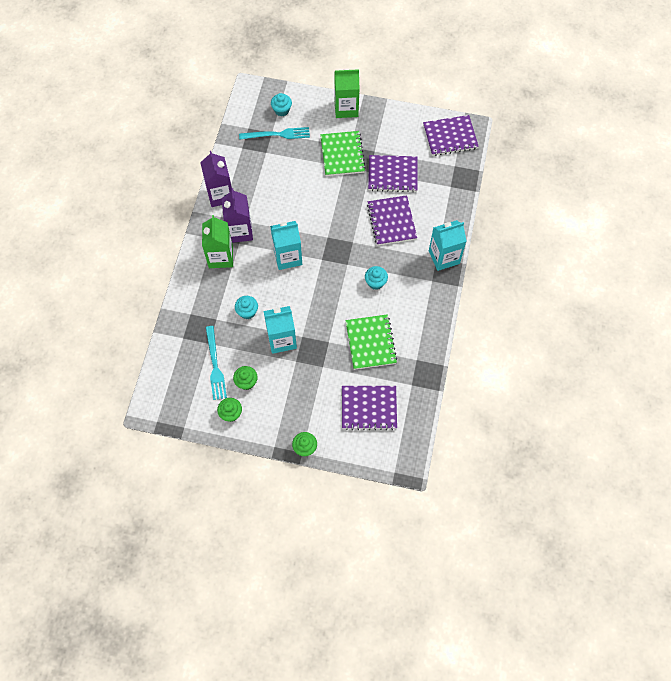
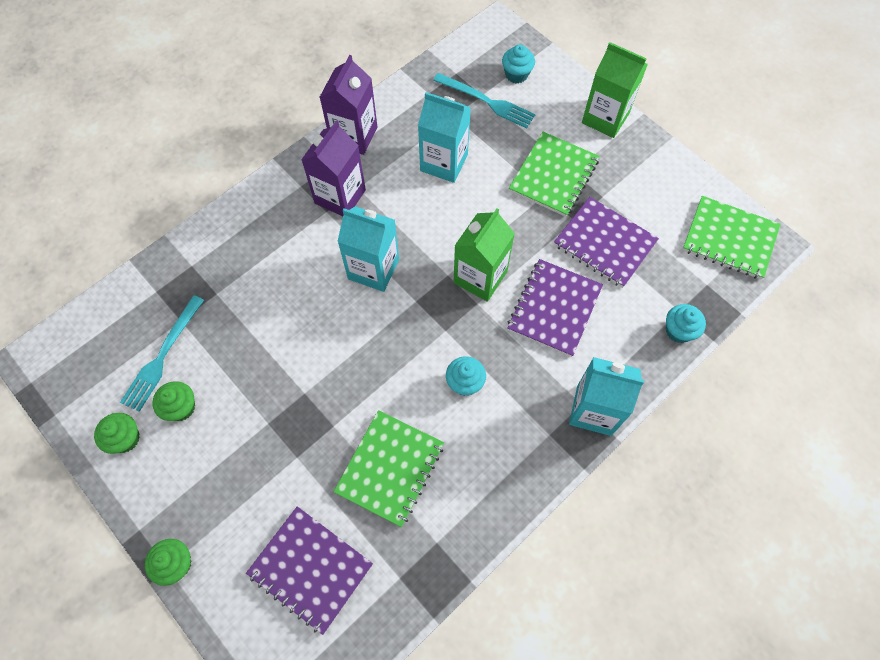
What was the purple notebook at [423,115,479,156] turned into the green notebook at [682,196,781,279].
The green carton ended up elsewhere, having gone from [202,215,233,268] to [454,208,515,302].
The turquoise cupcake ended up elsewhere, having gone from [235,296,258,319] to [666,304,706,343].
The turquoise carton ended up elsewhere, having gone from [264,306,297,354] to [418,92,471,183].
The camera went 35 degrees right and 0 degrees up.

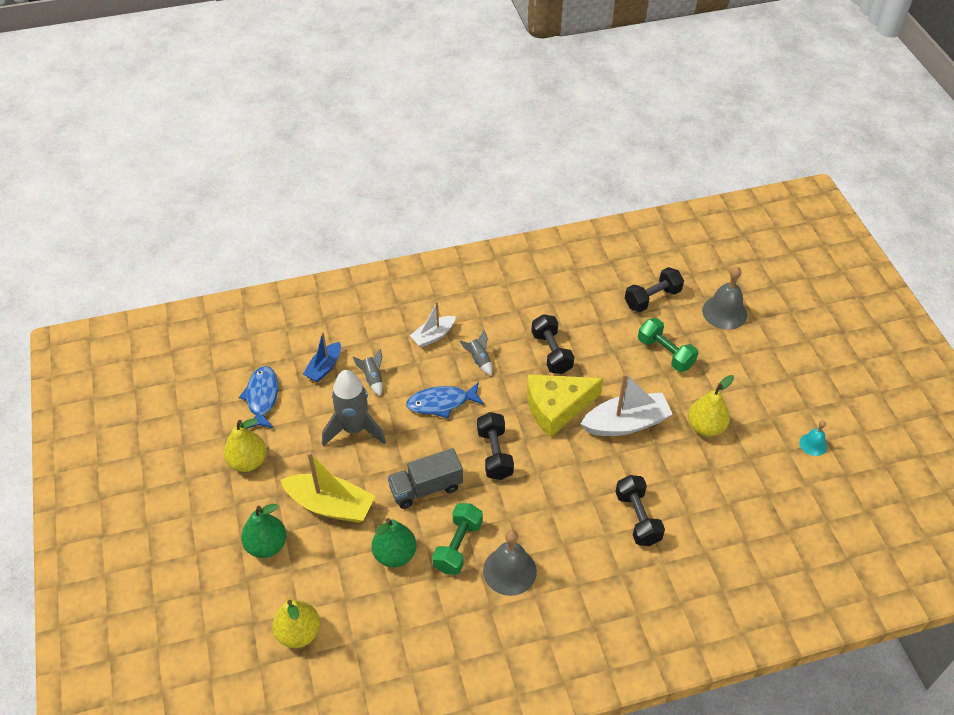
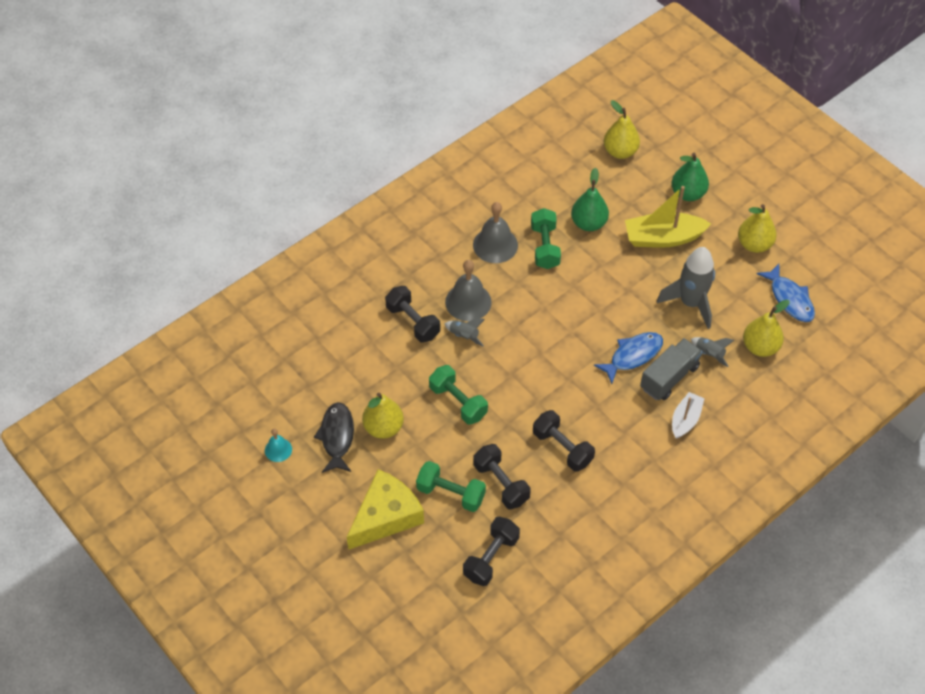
The grey bell ended up elsewhere, having gone from [702,266,747,330] to [445,260,492,321].
The grey rocket ended up elsewhere, having gone from [460,330,492,376] to [444,318,485,346].
Where the blue boat stood at [303,332,341,382], the yellow pear came to stand at [743,300,790,357].
Where the white boat stood at [581,373,673,436], the green dumbbell came to stand at [429,365,488,425].
The yellow cheese ended up elsewhere, having gone from [527,374,603,437] to [347,469,424,550].
The black dumbbell ended up elsewhere, having gone from [477,412,514,480] to [473,444,530,509].
The grey truck ended up elsewhere, having gone from [387,448,463,509] to [640,338,702,400].
The second view gained the black fish at [314,402,354,473].
The camera went 155 degrees right and 5 degrees up.

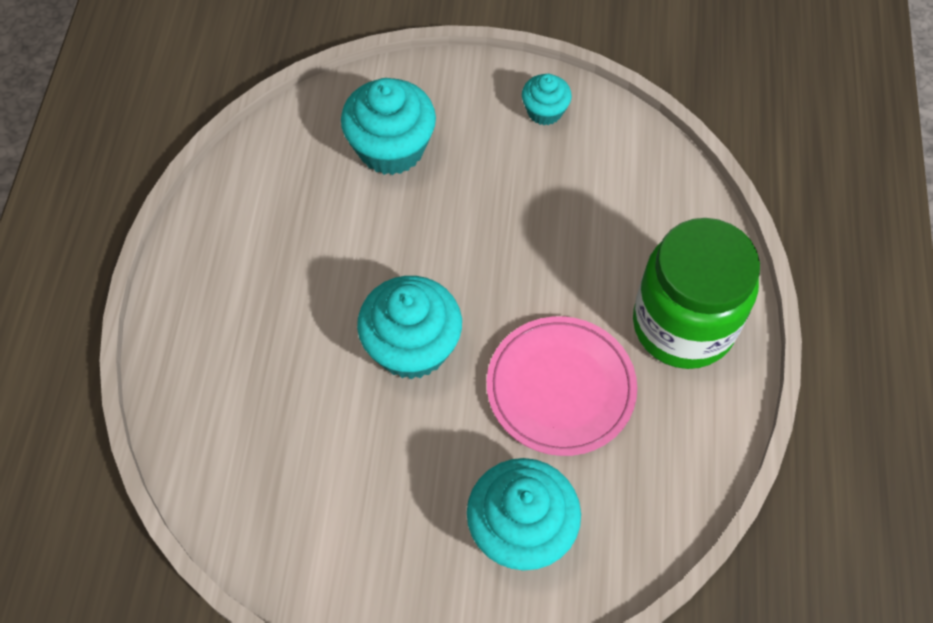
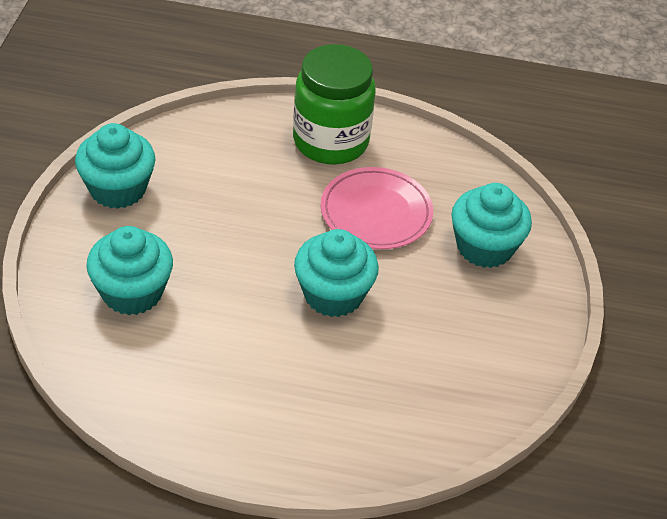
The size of the turquoise cupcake at [522,74,572,125] changed by a factor of 1.83.
The camera went 90 degrees left and 15 degrees down.

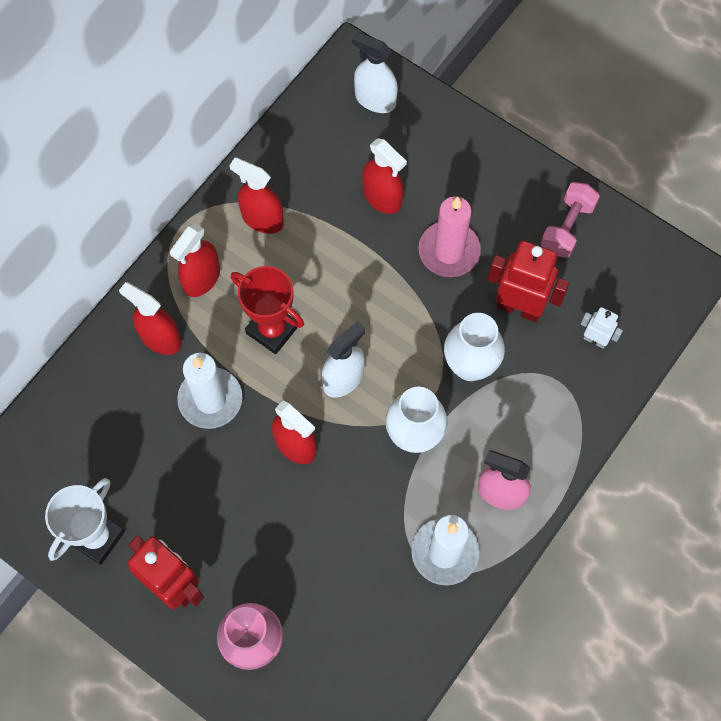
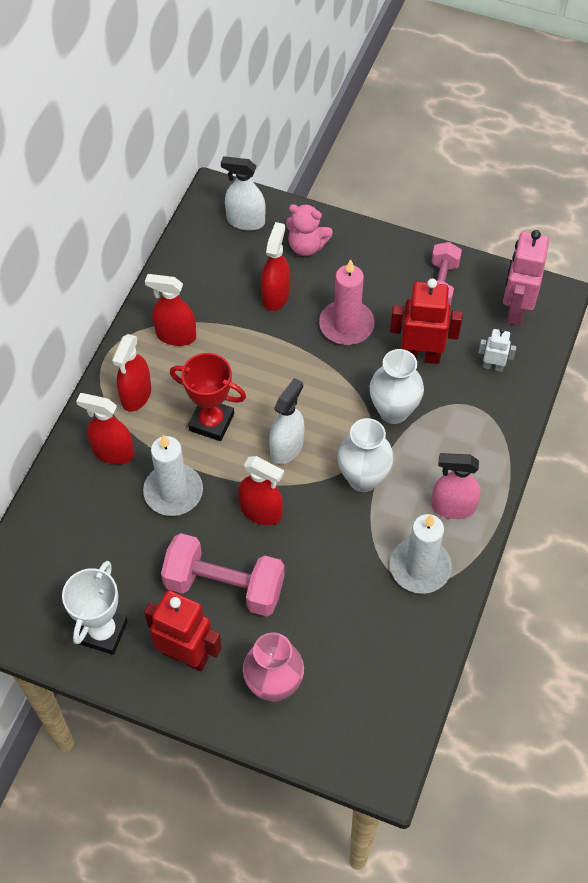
The red spray bottle at [362,138,407,214] ended up facing another way, 105 degrees counterclockwise from before.
The second view gained the pink teddy bear at [286,204,333,256].
The second view gained the pink robot at [503,230,550,326].
The second view gained the pink dumbbell at [161,533,285,617].
The camera went 15 degrees left and 10 degrees down.

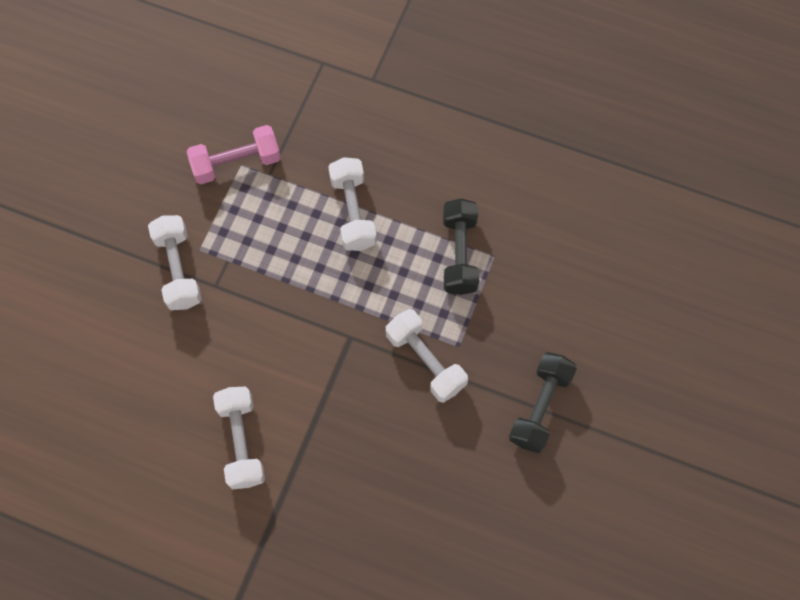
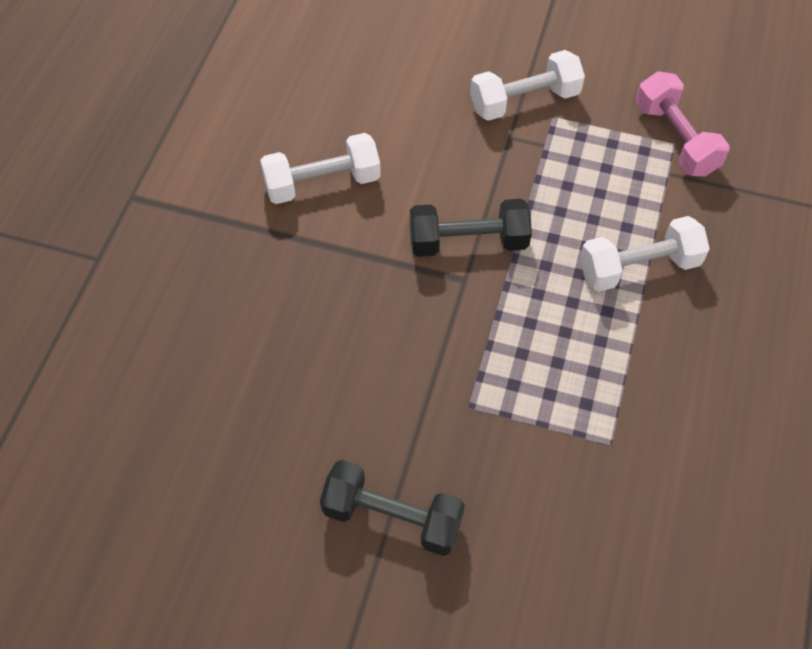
The black dumbbell ended up elsewhere, having gone from [443,198,479,295] to [410,199,532,257].
The second view lost the white dumbbell at [386,309,468,403].
The camera went 85 degrees right and 10 degrees down.

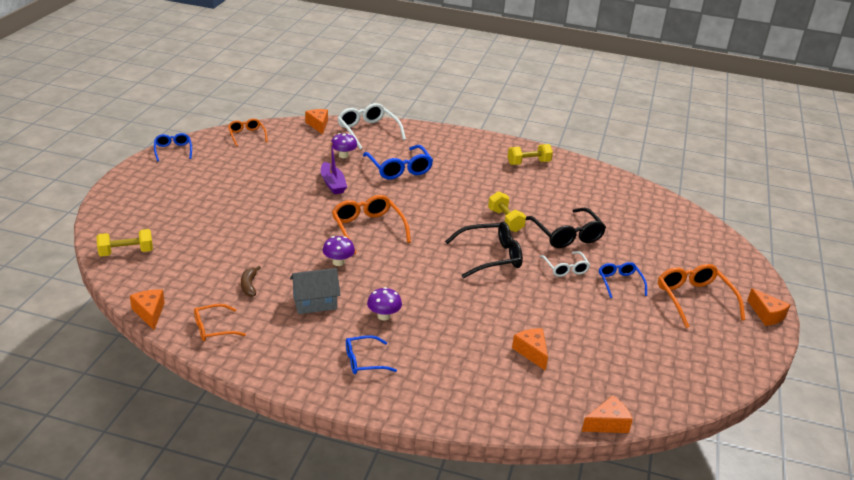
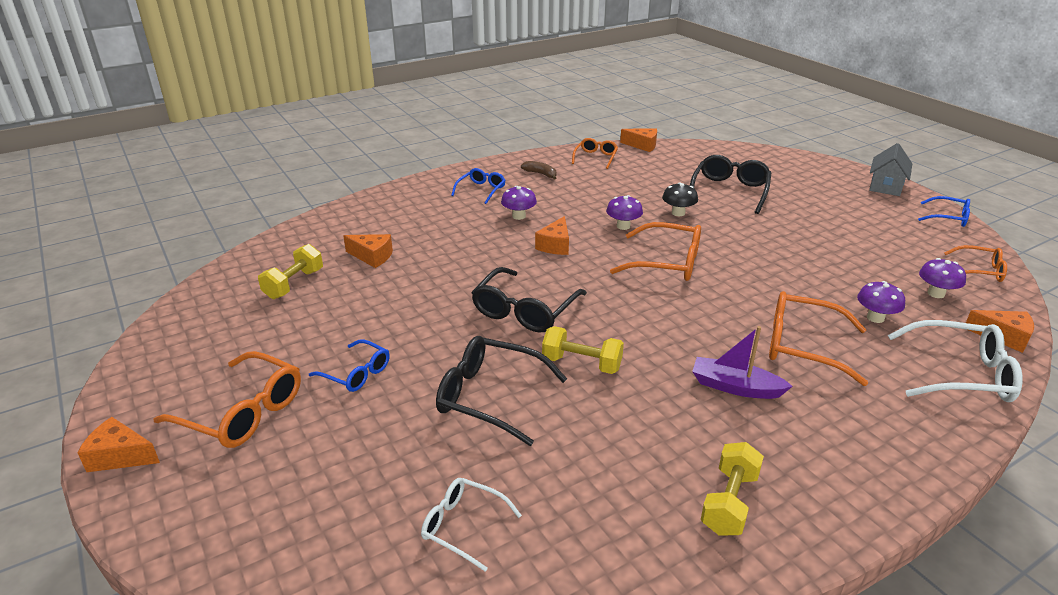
The purple boat ended up elsewhere, having gone from [321,142,347,194] to [692,326,793,399].
What was the blue glasses at [363,145,433,179] turned into the orange glasses at [769,291,868,386].
The yellow dumbbell ended up elsewhere, having gone from [96,229,153,256] to [258,244,323,299].
The white glasses ended up elsewhere, having gone from [539,251,590,277] to [421,478,522,572].
The brown banana ended up elsewhere, having gone from [241,266,261,297] to [521,161,557,180].
The grey house ended up elsewhere, having gone from [290,268,341,314] to [869,143,912,196].
The orange cheese ended up elsewhere, having gone from [582,395,633,433] to [535,216,569,255].
The second view gained the black glasses at [690,155,771,214].
The second view gained the black mushroom at [662,183,698,216].
The second view gained the purple mushroom at [919,258,966,298].
The camera went 135 degrees right and 0 degrees up.

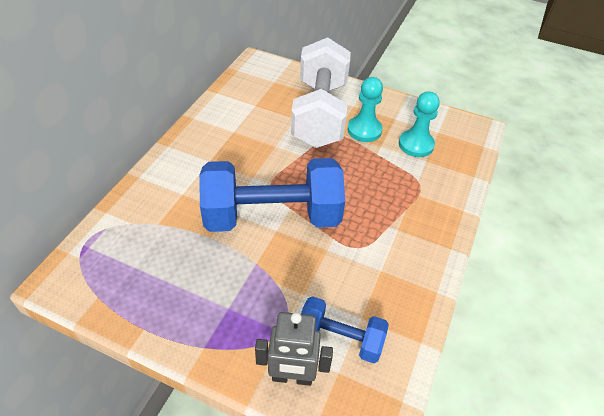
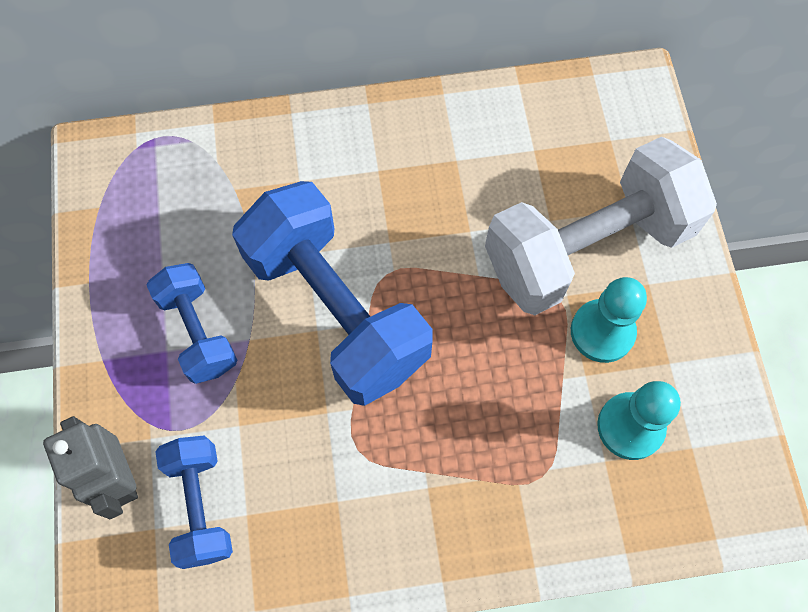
The second view gained the blue dumbbell at [147,263,237,384].
The camera went 60 degrees right and 20 degrees up.

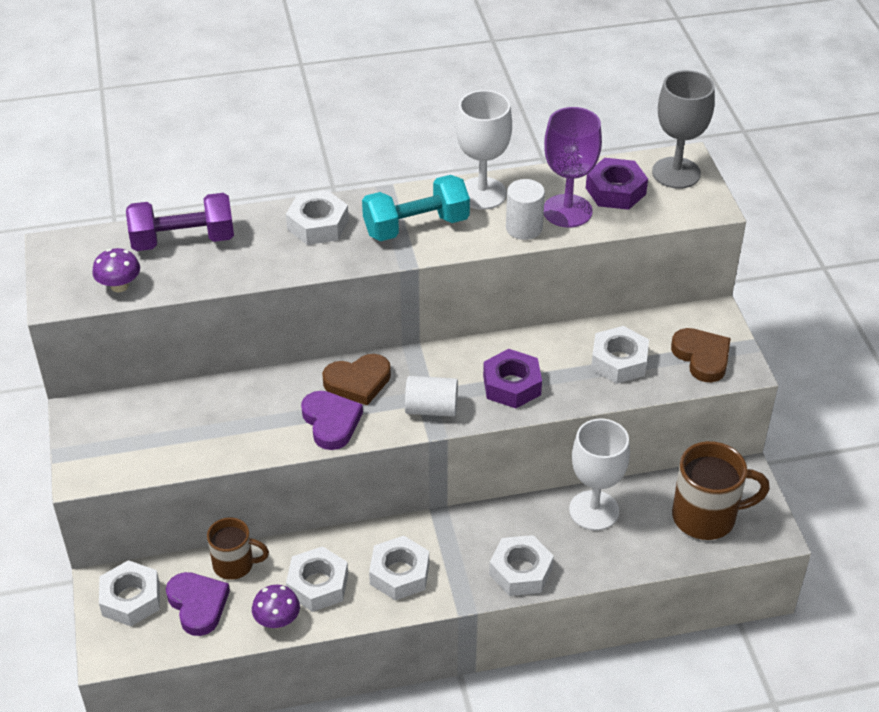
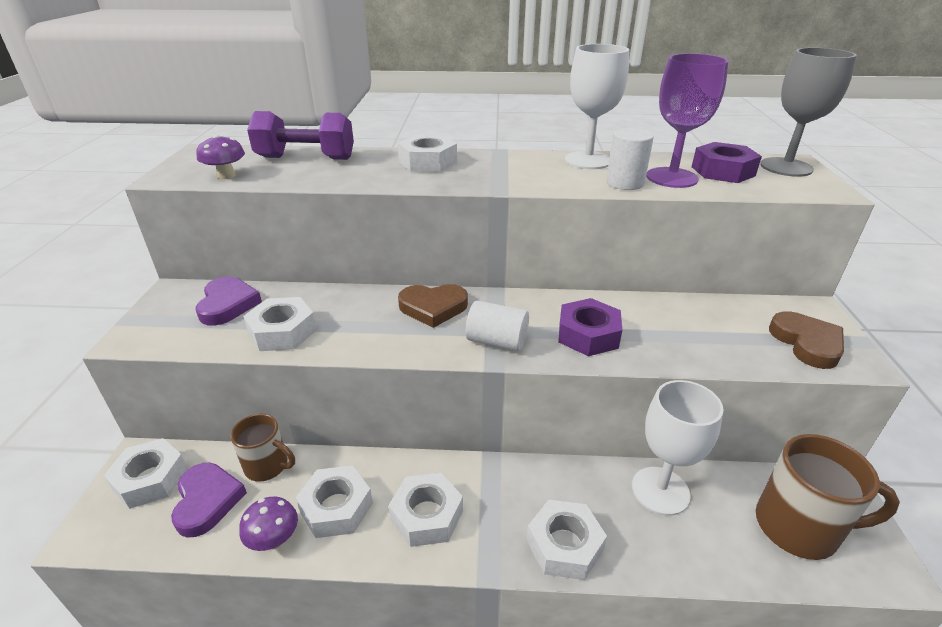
The second view lost the turquoise dumbbell at [362,175,470,241].
The white nut ended up elsewhere, having gone from [591,326,649,384] to [243,297,317,351].
The purple heart ended up elsewhere, having gone from [301,391,363,450] to [196,276,262,326].
The camera went 15 degrees right and 10 degrees down.

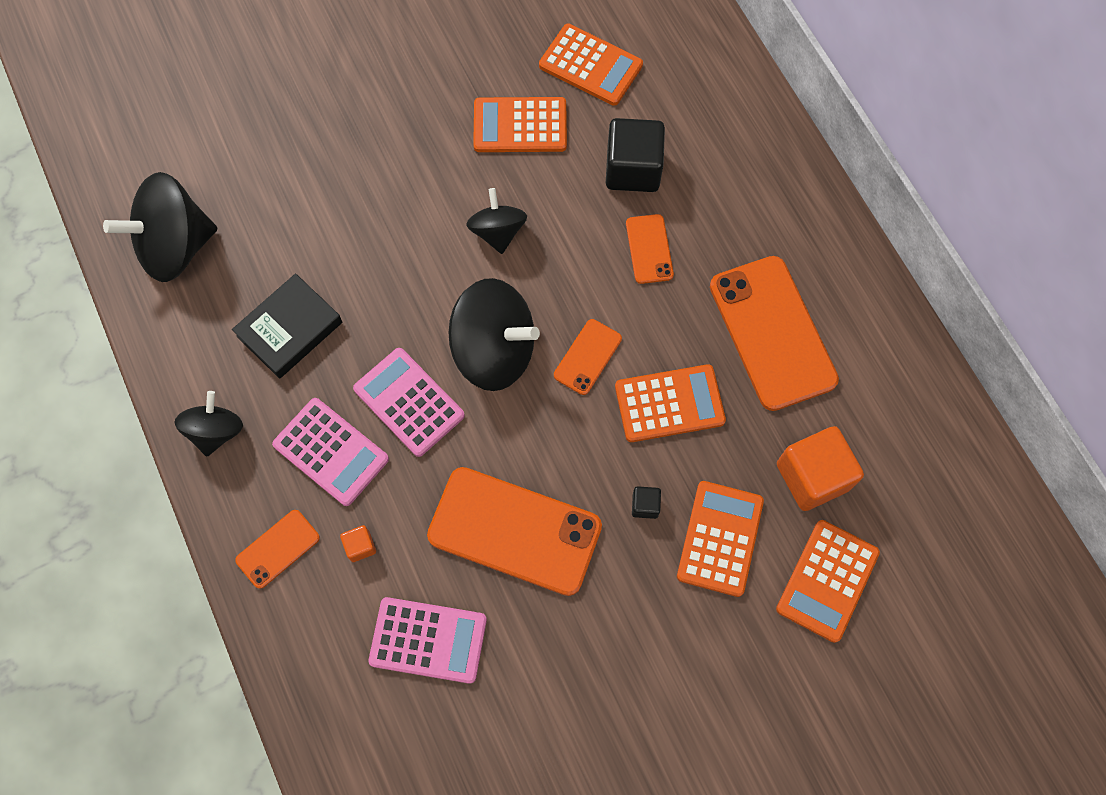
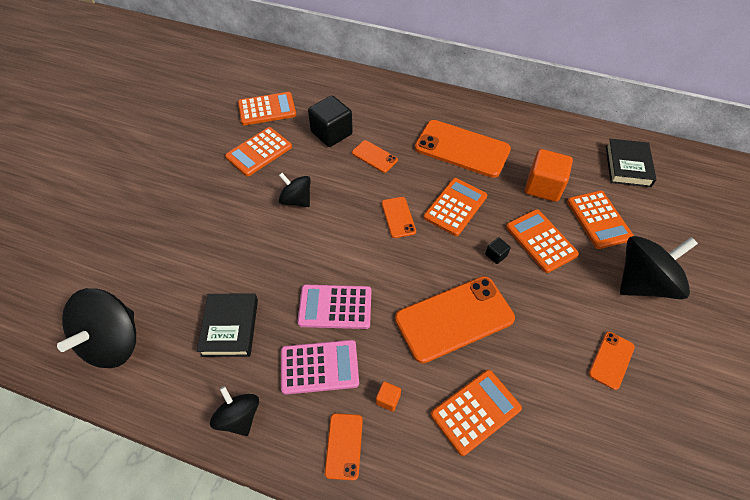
The black spinning top ended up elsewhere, having gone from [449,278,540,391] to [620,236,698,299].
What was the pink calculator at [368,597,487,684] turned into the orange calculator at [431,370,522,456].
The second view gained the black book at [606,139,657,187].
The second view gained the orange phone at [589,332,635,390].
The camera went 45 degrees left and 15 degrees down.

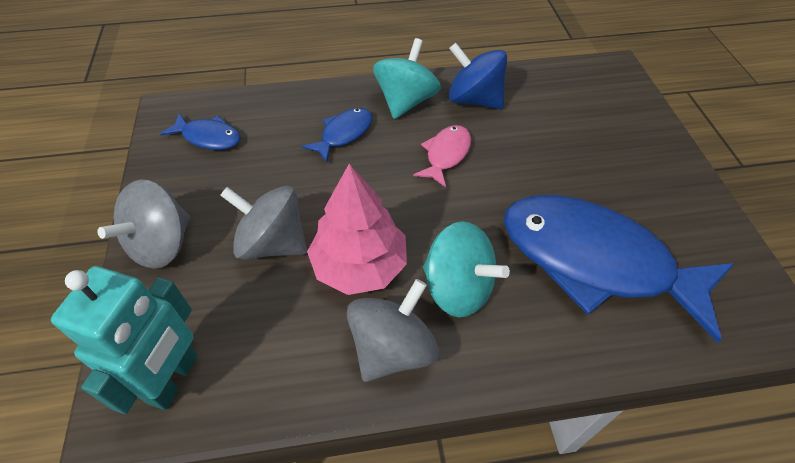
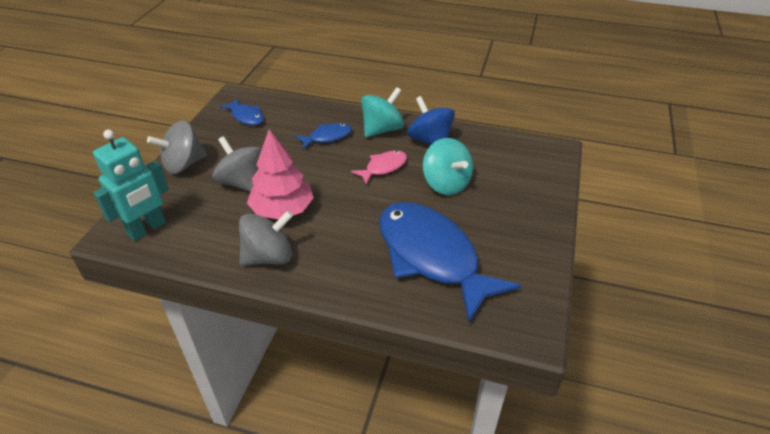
The turquoise spinning top ended up elsewhere, having gone from [423,221,510,317] to [423,138,473,195].
The camera went 25 degrees right and 10 degrees down.

